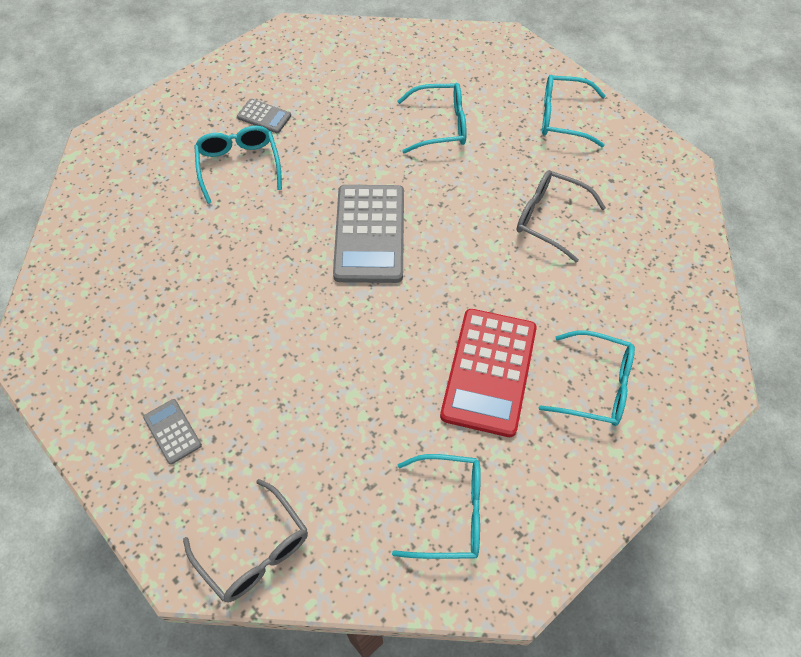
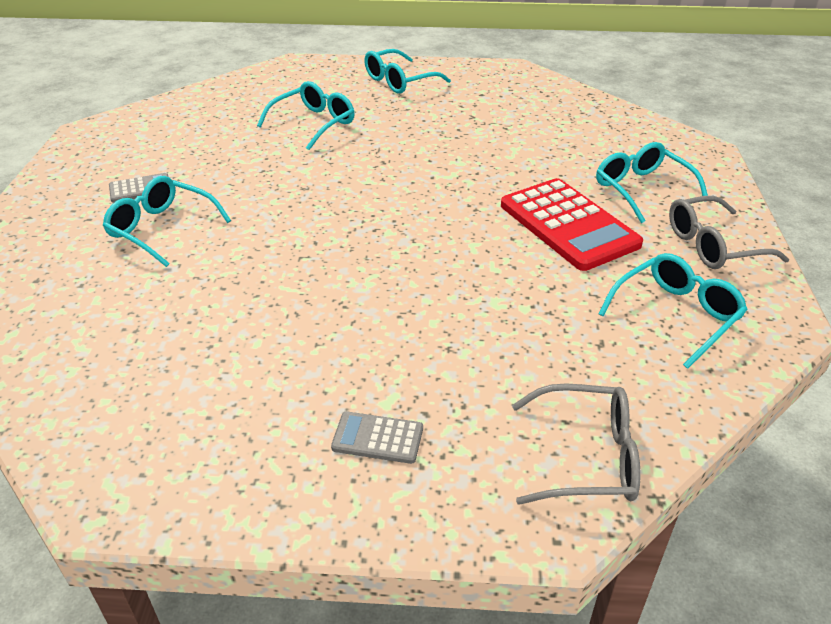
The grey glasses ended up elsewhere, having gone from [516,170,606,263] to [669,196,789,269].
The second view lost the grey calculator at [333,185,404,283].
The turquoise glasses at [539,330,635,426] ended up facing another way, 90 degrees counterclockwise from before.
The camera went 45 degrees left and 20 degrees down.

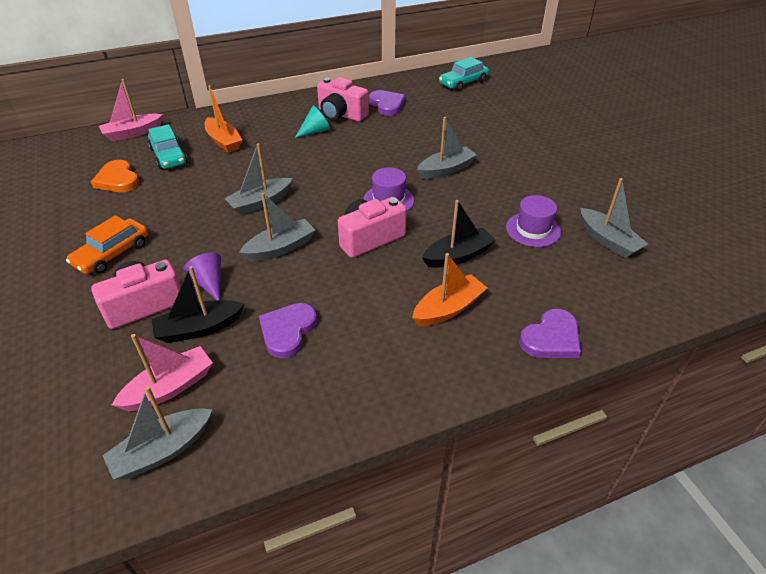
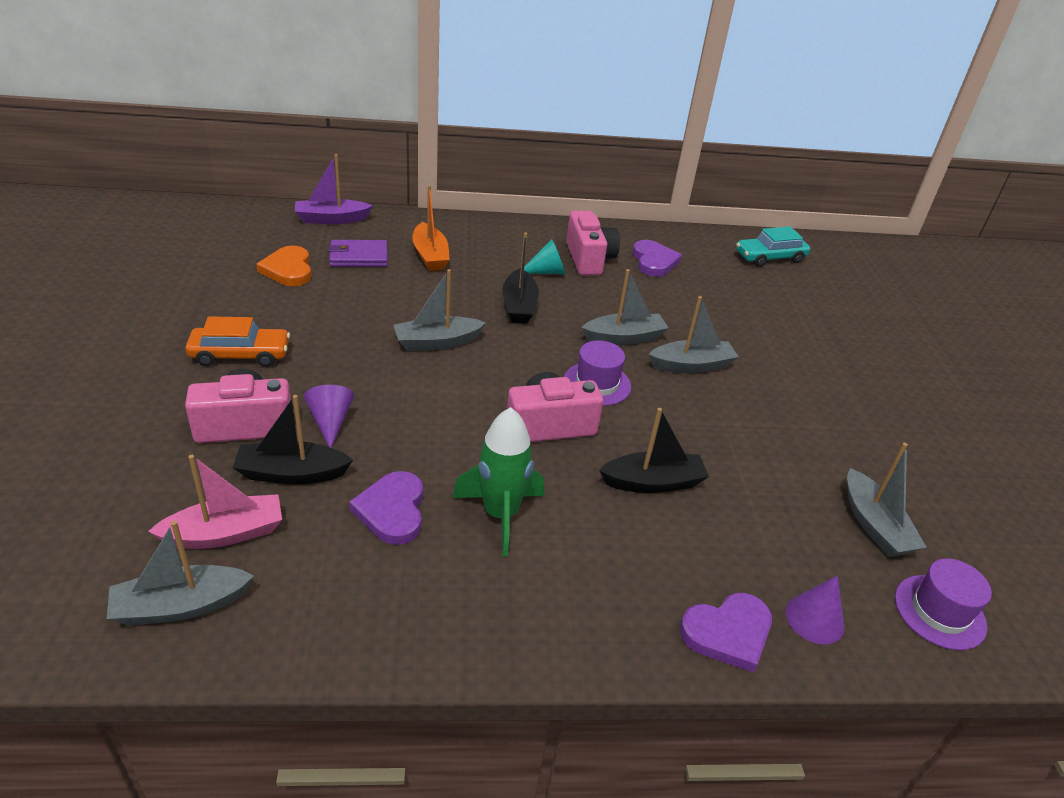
The pink camera at [317,77,369,122] ended up facing another way, 150 degrees counterclockwise from before.
What was the pink boat at [99,79,163,142] turned into the purple boat at [295,154,373,224].
Where the turquoise car stood at [148,124,188,169], the purple wallet came to stand at [328,240,388,267].
The grey boat ended up elsewhere, having gone from [239,193,315,261] to [581,269,669,345].
The purple hat ended up elsewhere, having gone from [506,195,561,247] to [895,558,992,650].
The orange car at [66,215,149,274] ended up facing another way, 150 degrees counterclockwise from before.
The second view lost the orange boat at [412,253,487,326].
The purple heart at [259,303,317,358] ended up facing another way, 45 degrees counterclockwise from before.
The second view gained the black boat at [502,232,539,324].
The second view gained the green rocket at [452,407,544,557].
The second view gained the purple cone at [785,576,844,644].
The camera went 15 degrees right and 5 degrees down.

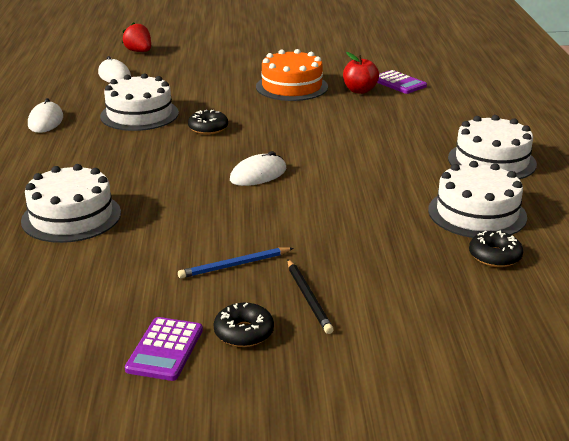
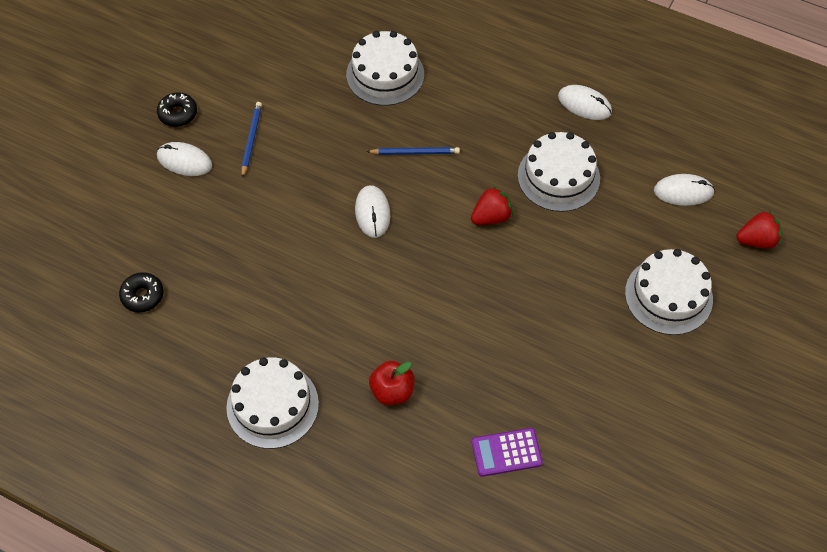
The second view lost the orange cake at [256,49,328,101].
The red apple ended up elsewhere, having gone from [343,52,379,94] to [369,361,414,405].
Where the black donut stood at [188,110,228,135], the red strawberry came to stand at [471,186,513,225].
The white cake ended up elsewhere, having gone from [428,161,527,238] to [625,249,713,335].
Where the black pencil stood at [288,259,334,334], the white mouse came to stand at [157,142,212,176].
The second view lost the purple calculator at [125,317,203,381].
The second view gained the blue pencil at [366,147,460,155].
The camera went 120 degrees right and 30 degrees up.

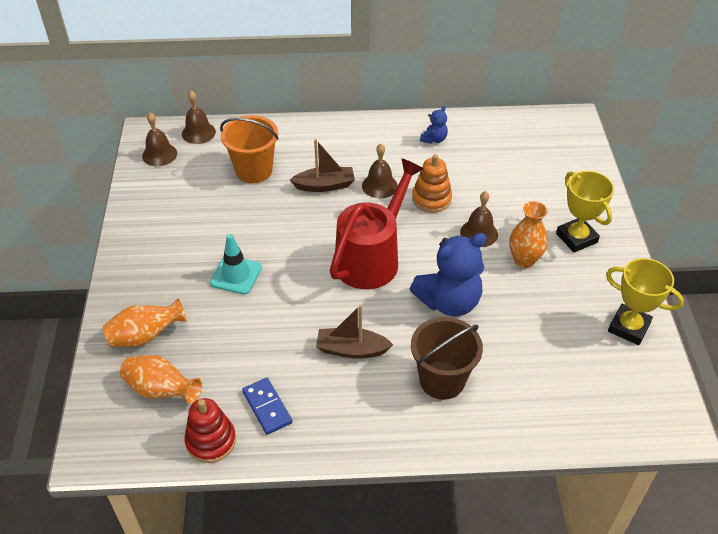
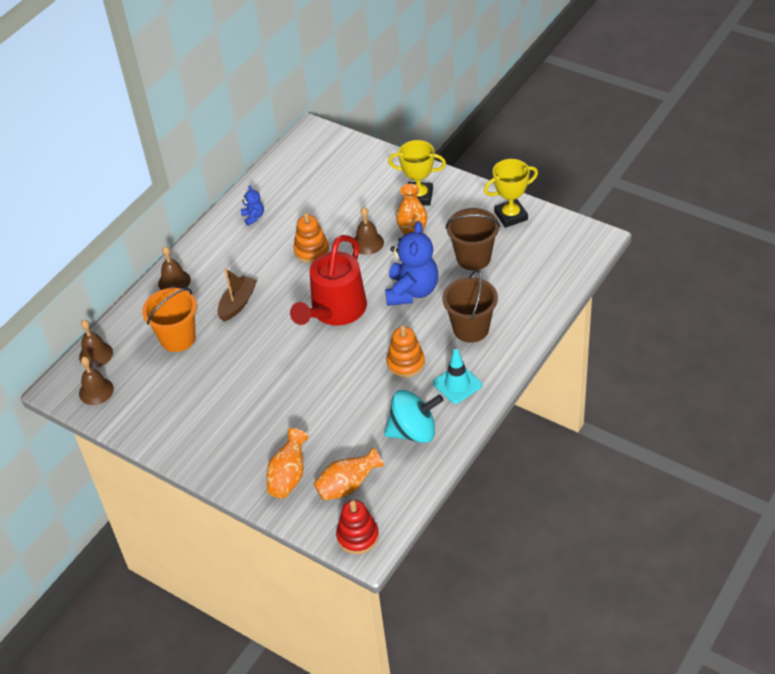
The brown bell ended up elsewhere, having gone from [362,144,398,199] to [158,246,191,290].
The red watering can at [330,158,424,289] ended up facing another way, 135 degrees counterclockwise from before.
The turquoise traffic cone ended up elsewhere, having gone from [210,234,262,295] to [433,349,482,404].
Where the brown boat stood at [316,305,393,359], the orange stacking toy came to stand at [387,325,425,378].
Where the blue domino stood at [242,378,292,435], the turquoise spinning top came to stand at [384,390,444,443].
The red stacking toy ended up elsewhere, having gone from [184,398,236,463] to [336,500,379,554].
The second view gained the brown bucket at [445,208,500,270].
The camera went 50 degrees left and 0 degrees up.

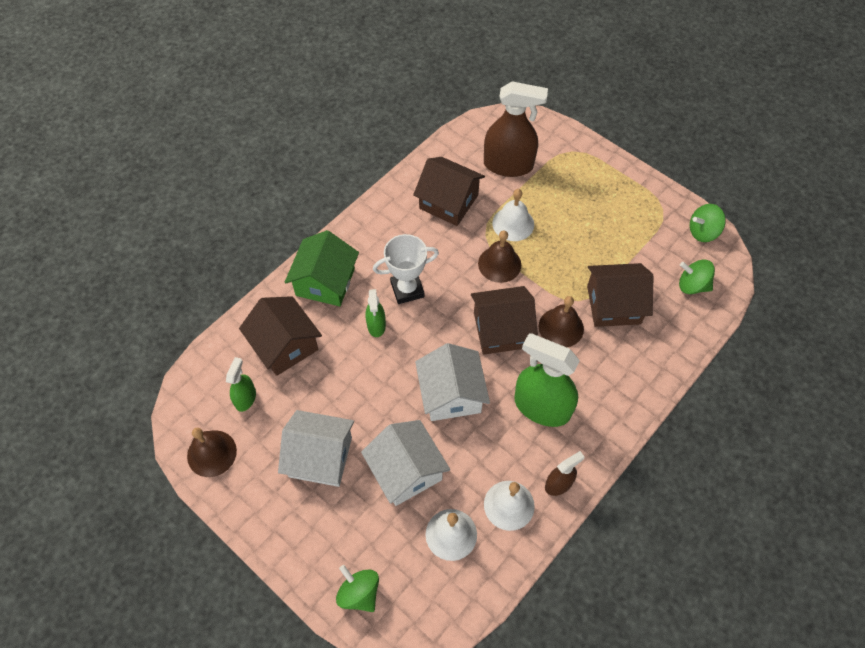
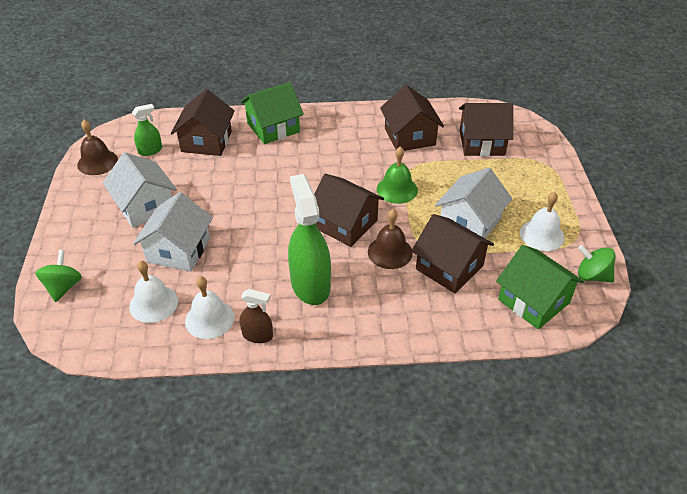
Where the brown spray bottle stood at [484,81,548,177], the brown house came to stand at [459,103,513,156].
The white bell ended up elsewhere, having gone from [492,189,534,241] to [520,192,565,251].
What was the brown bell at [478,230,521,283] turned into the green bell at [377,147,418,204].
The second view lost the white trophy at [373,234,439,304].
Where the green spinning top stood at [679,260,715,294], the green house came to stand at [496,245,584,329].
The second view lost the green spray bottle at [366,289,386,337].
The white house ended up elsewhere, having gone from [415,343,490,421] to [435,168,512,238].
The camera went 45 degrees right and 15 degrees down.

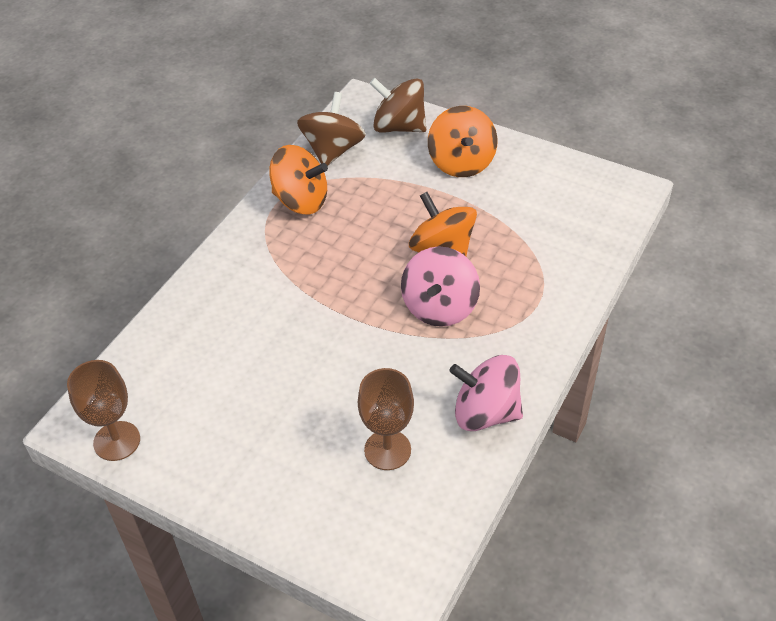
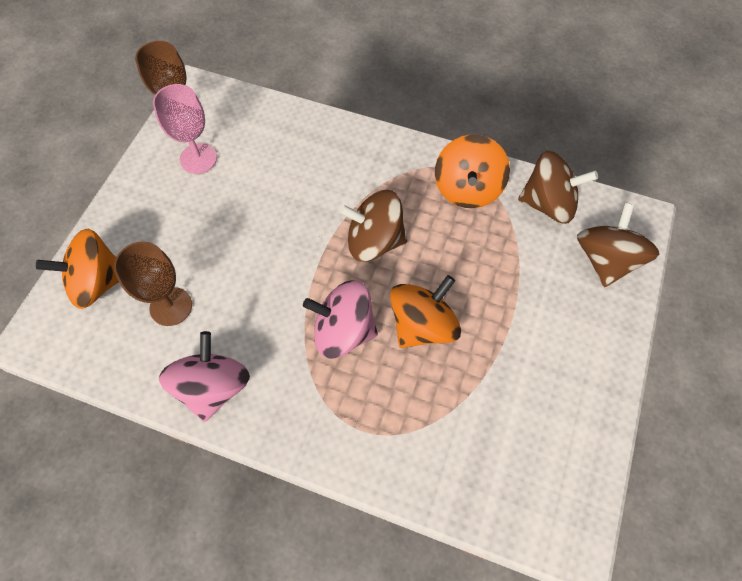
The orange spinning top ended up elsewhere, having gone from [428,106,497,177] to [36,229,119,309].
The second view gained the pink goblet at [153,84,217,174].
The second view gained the brown spinning top at [339,190,407,262].
The camera went 80 degrees right and 15 degrees up.

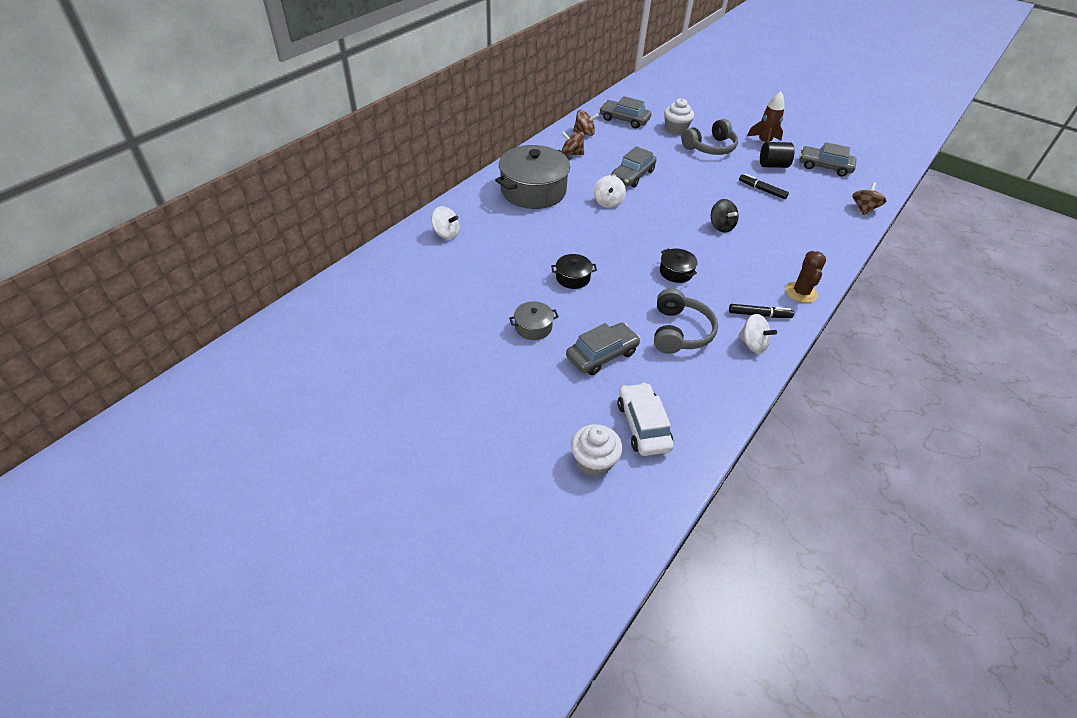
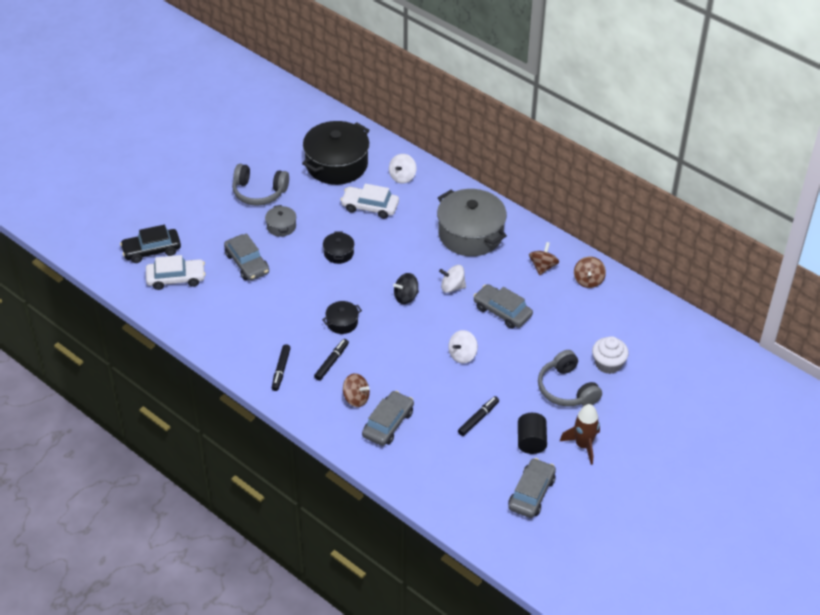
The grey car ended up elsewhere, having gone from [599,96,651,128] to [362,391,414,446].
The brown spinning top ended up elsewhere, having gone from [853,182,886,215] to [343,373,370,407].
The black spinning top ended up elsewhere, having gone from [711,199,739,233] to [393,273,419,304].
The second view lost the brown cactus at [785,251,826,303].
The grey headphones ended up elsewhere, having gone from [654,288,718,354] to [232,164,289,206].
The white spinning top ended up elsewhere, having gone from [738,314,777,353] to [449,330,478,363].
Where the white cupcake stood at [571,424,623,477], the black car came to stand at [120,225,181,263].
The second view gained the black pot at [302,121,369,185].
The second view gained the white car at [340,184,399,219].
The second view gained the black marker at [314,339,349,381].
The camera went 95 degrees right and 0 degrees up.

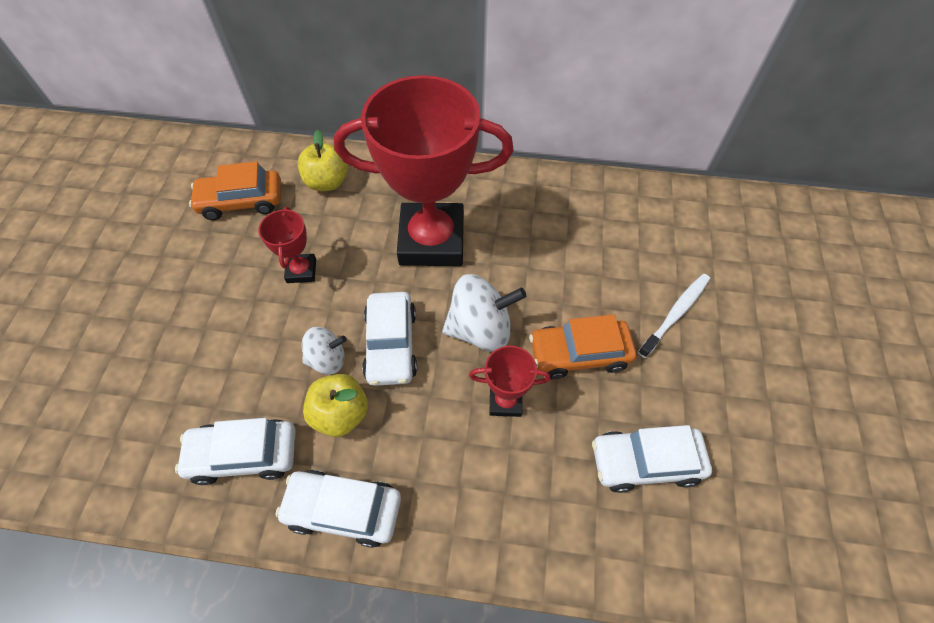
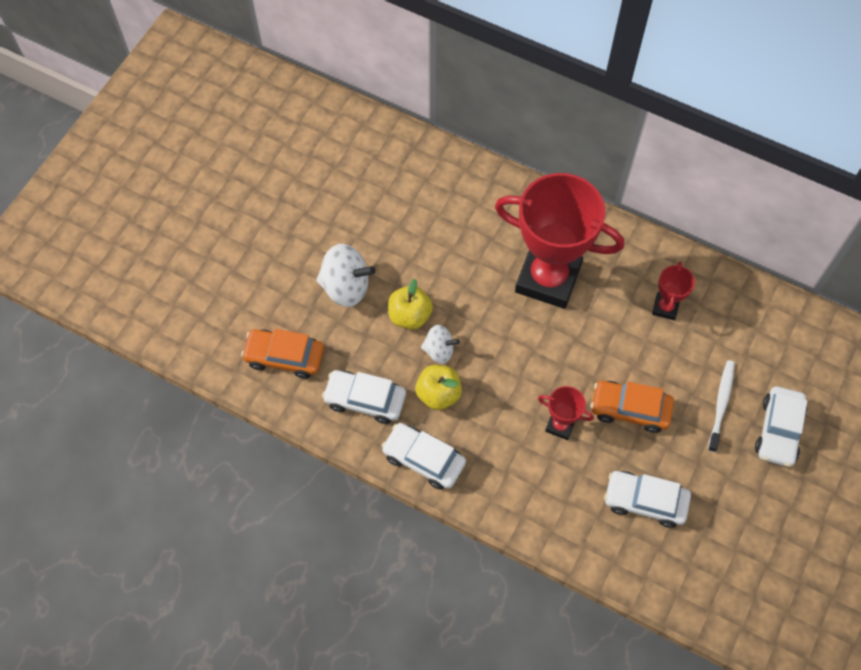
The yellow apple ended up elsewhere, having gone from [297,130,348,191] to [388,279,433,330].
The orange car ended up elsewhere, having gone from [189,161,281,220] to [241,329,324,379].
The red trophy ended up elsewhere, having gone from [259,207,316,283] to [652,261,695,320].
The white spinning top ended up elsewhere, having gone from [442,274,526,352] to [316,244,375,307].
The white toothbrush at [638,274,710,358] ended up facing another way, 45 degrees counterclockwise from before.
The white car ended up elsewhere, having gone from [362,292,417,386] to [755,386,807,467].
The camera went 20 degrees right and 5 degrees up.

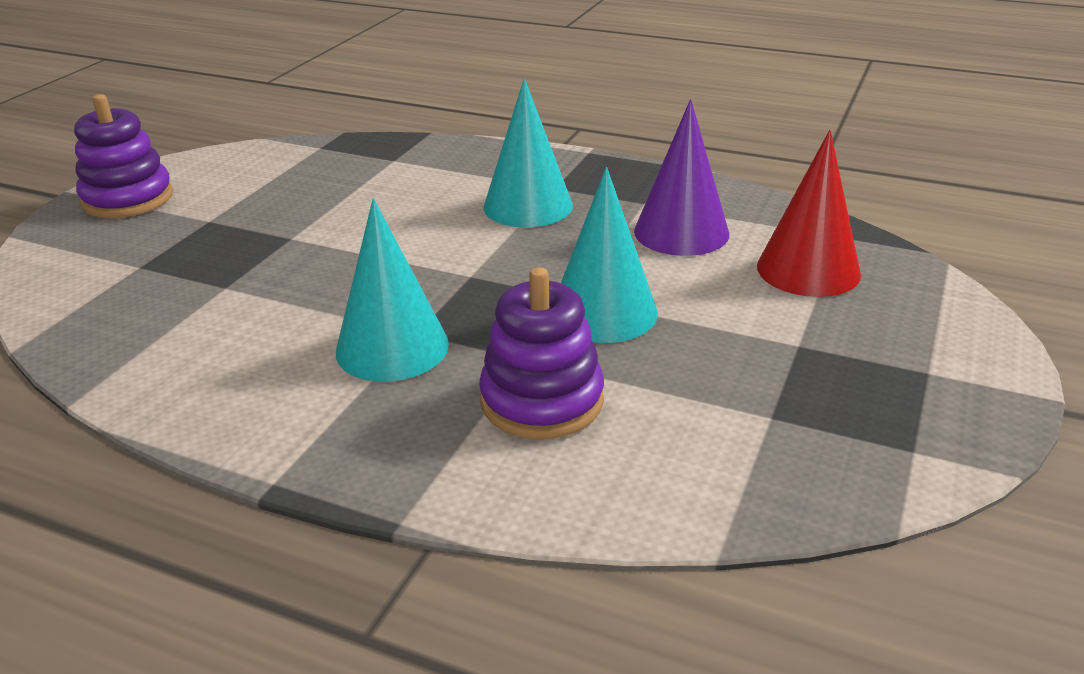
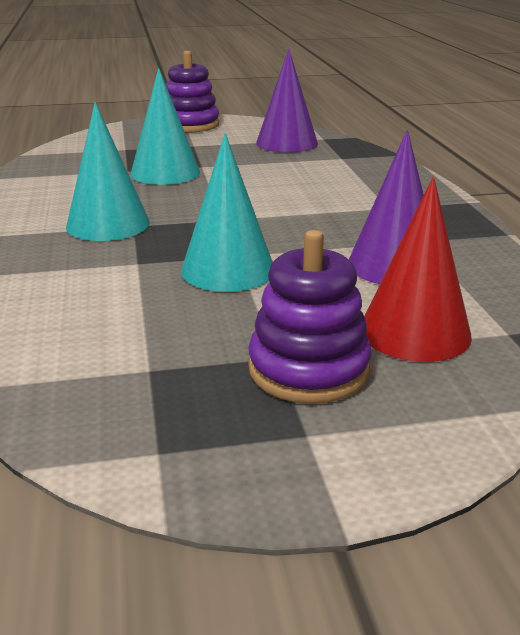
The turquoise cone ended up elsewhere, having gone from [483,79,573,227] to [130,68,200,185].
The purple stacking toy ended up elsewhere, having gone from [479,267,604,439] to [248,230,371,404].
The second view gained the purple cone at [256,49,318,153].
The camera went 55 degrees right and 5 degrees down.

